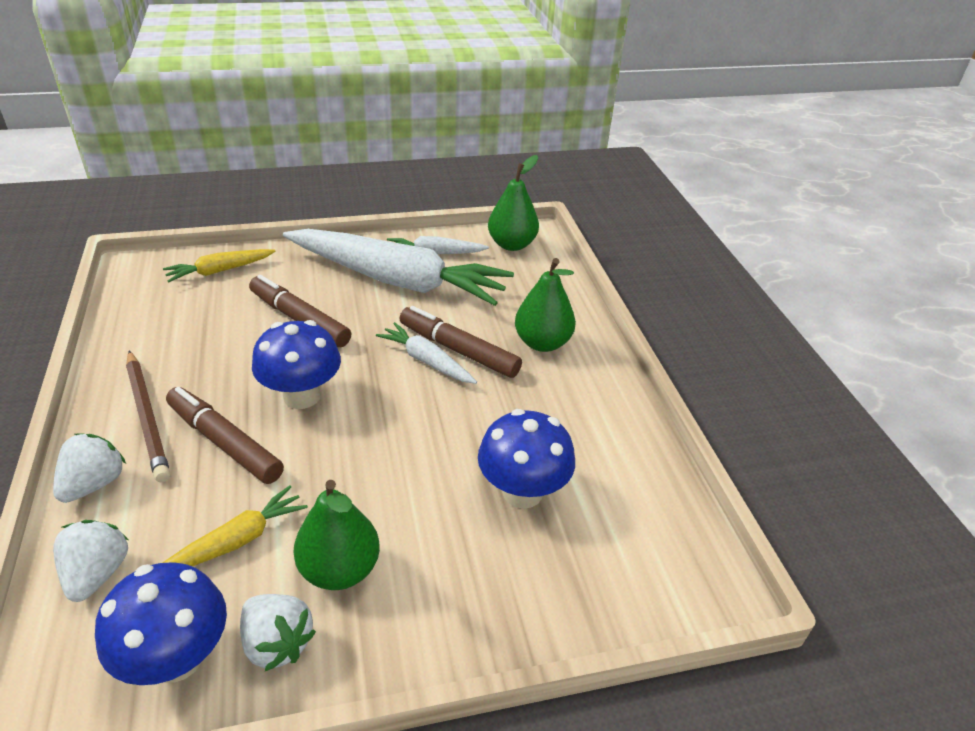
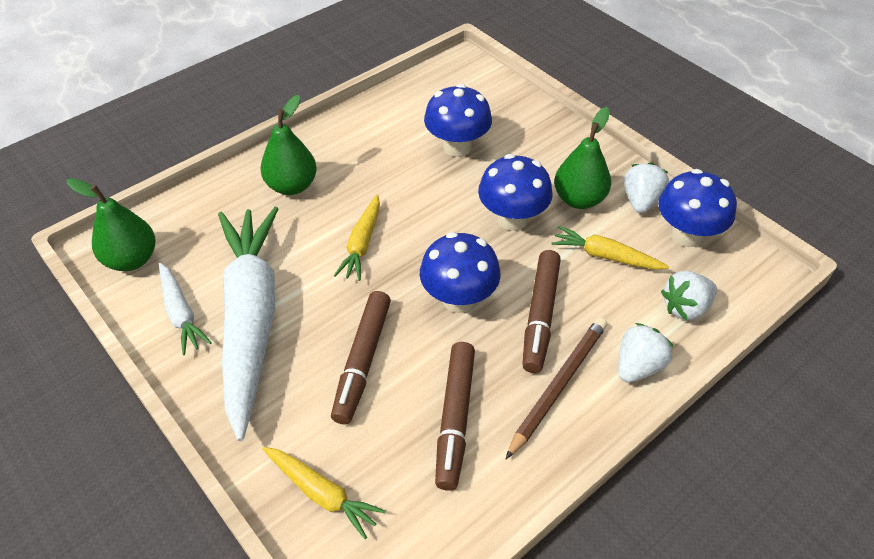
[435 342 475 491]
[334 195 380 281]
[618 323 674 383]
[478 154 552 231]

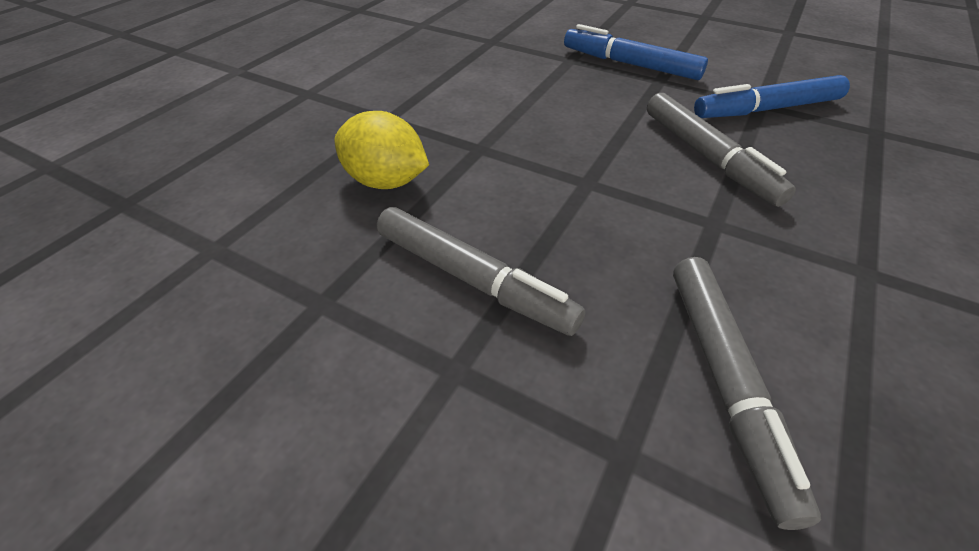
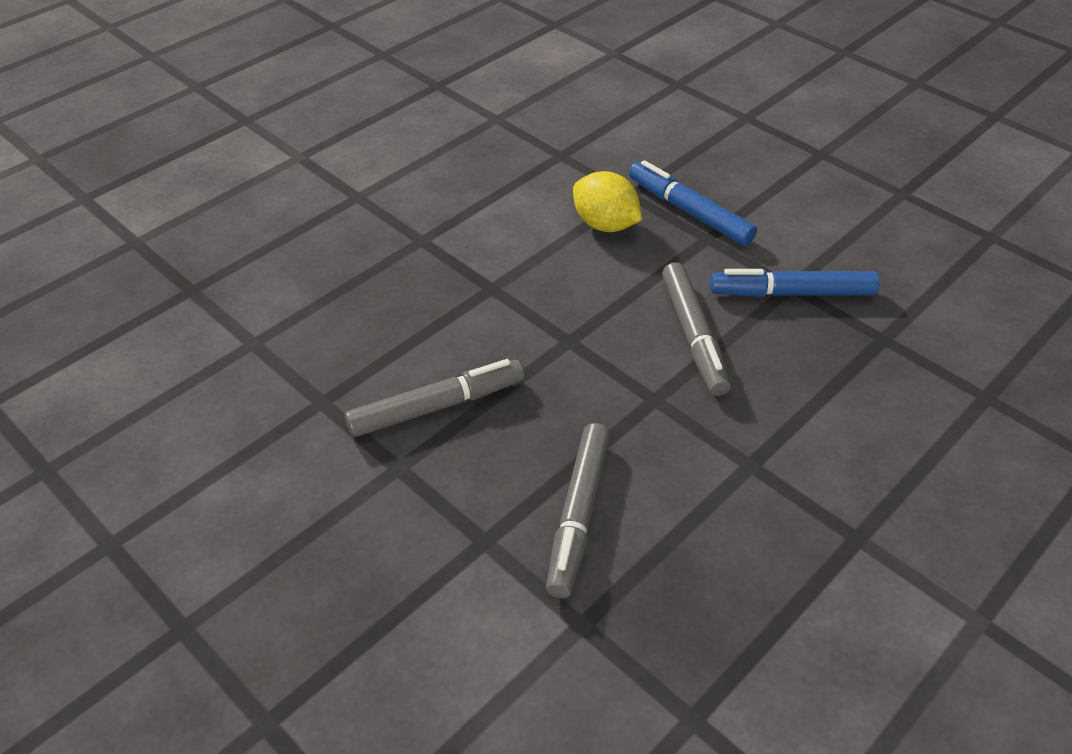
[573 171 642 232]
[345 359 524 437]

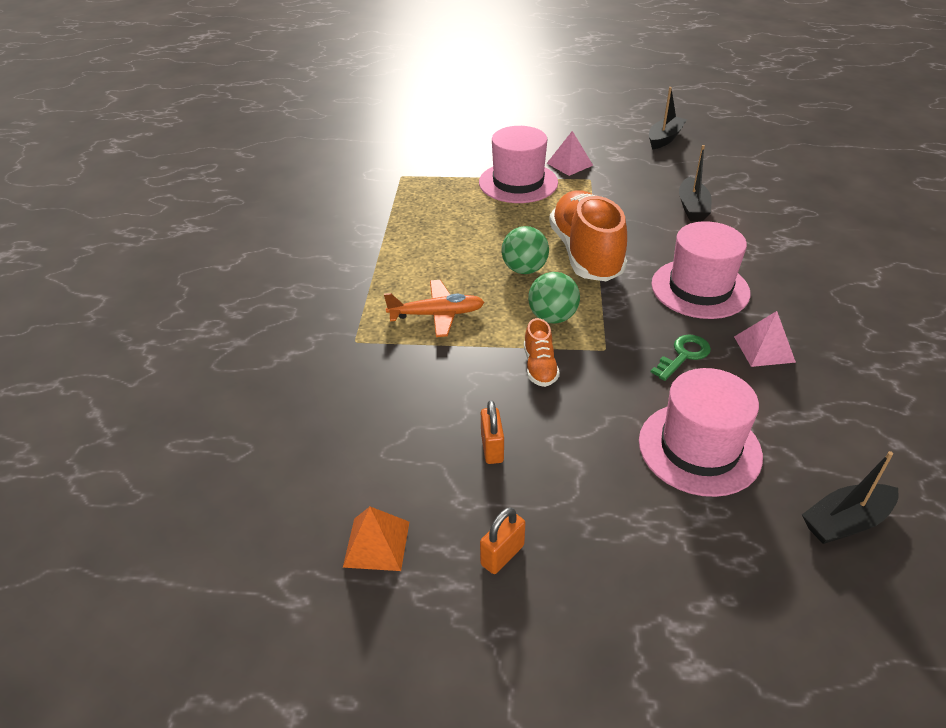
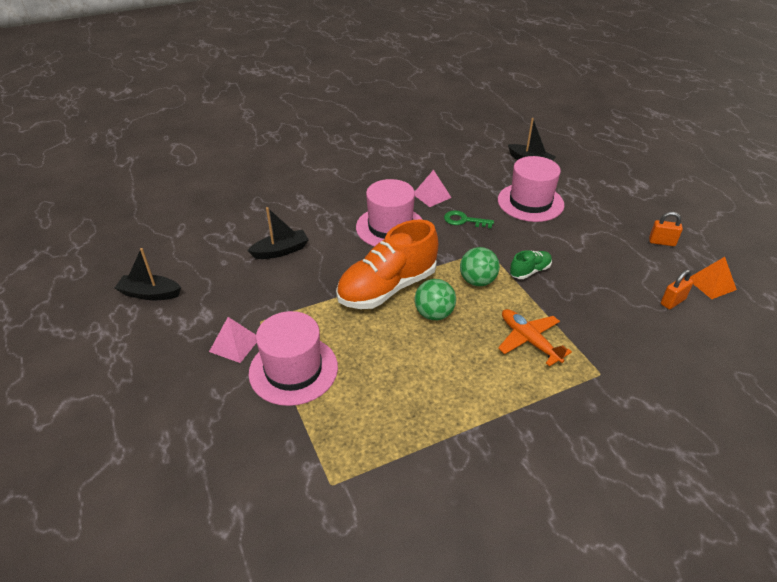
[510 250 552 279]
[661 269 694 309]

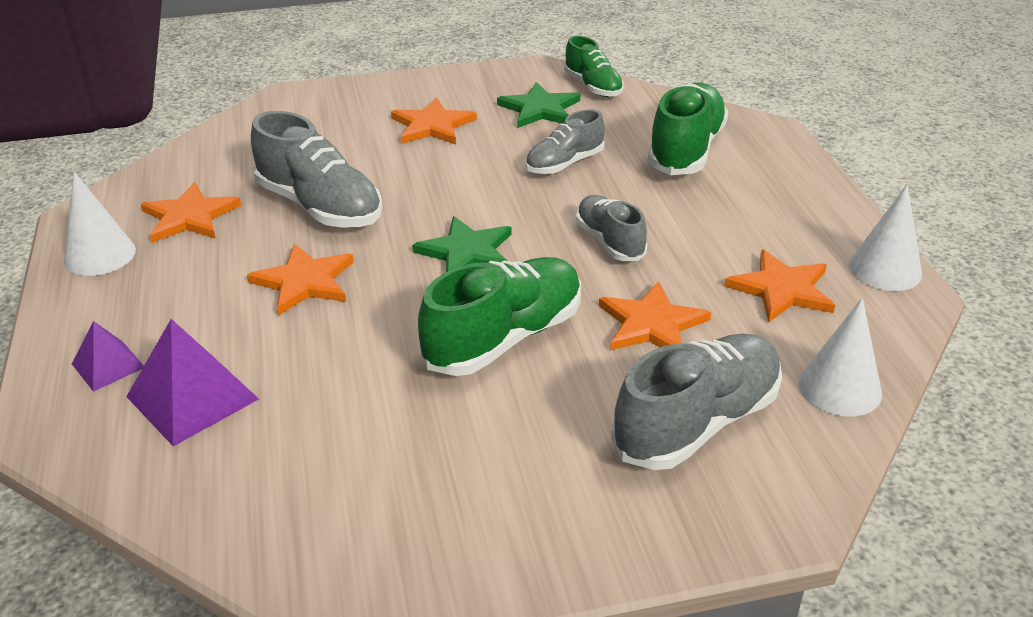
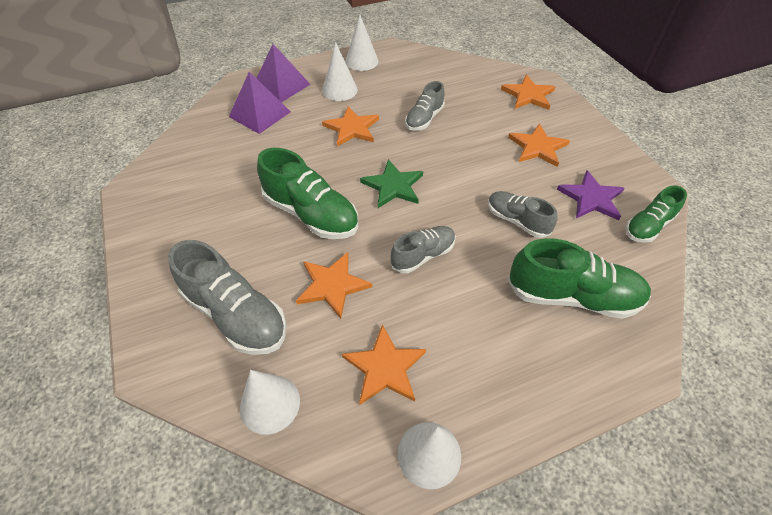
[557 171 625 220]
[405 81 445 131]
[501 75 555 110]
[256 44 311 103]
[322 42 358 101]

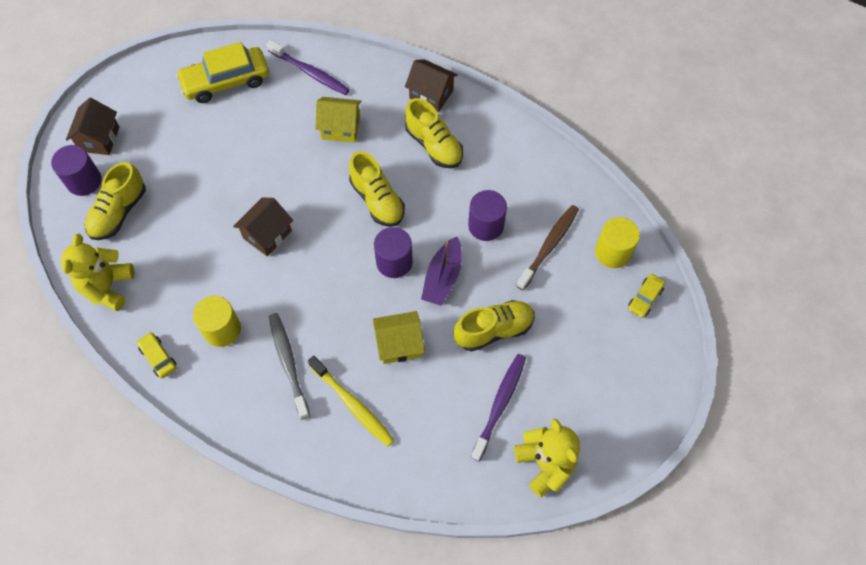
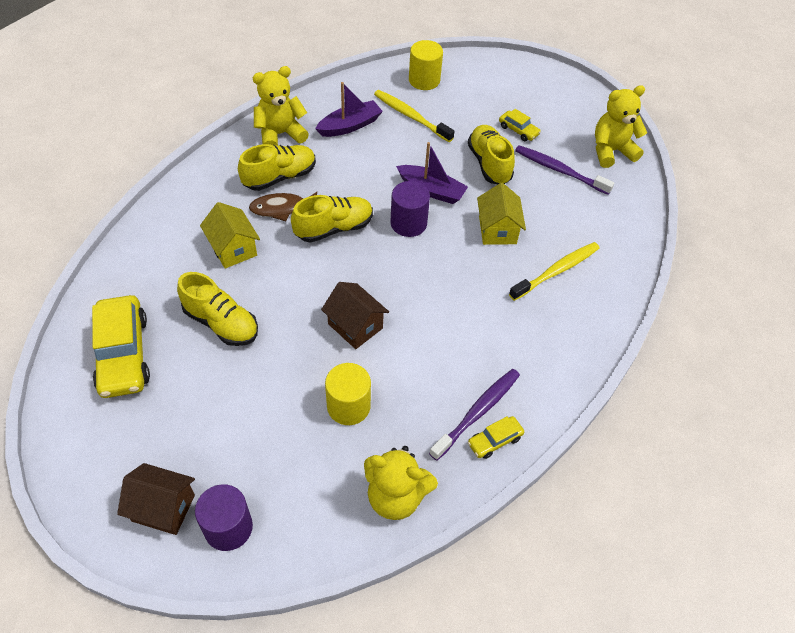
[429 369 520 461]
[405 59 458 112] (first image)
[200 202 260 269]
[177 272 258 346]
[468 190 507 241] (first image)
[374 90 455 142]
[499 109 541 141]
[325 363 371 425]
[269 313 310 420] (first image)
[253 66 309 145]
[315 82 383 137]
[249 192 317 221]

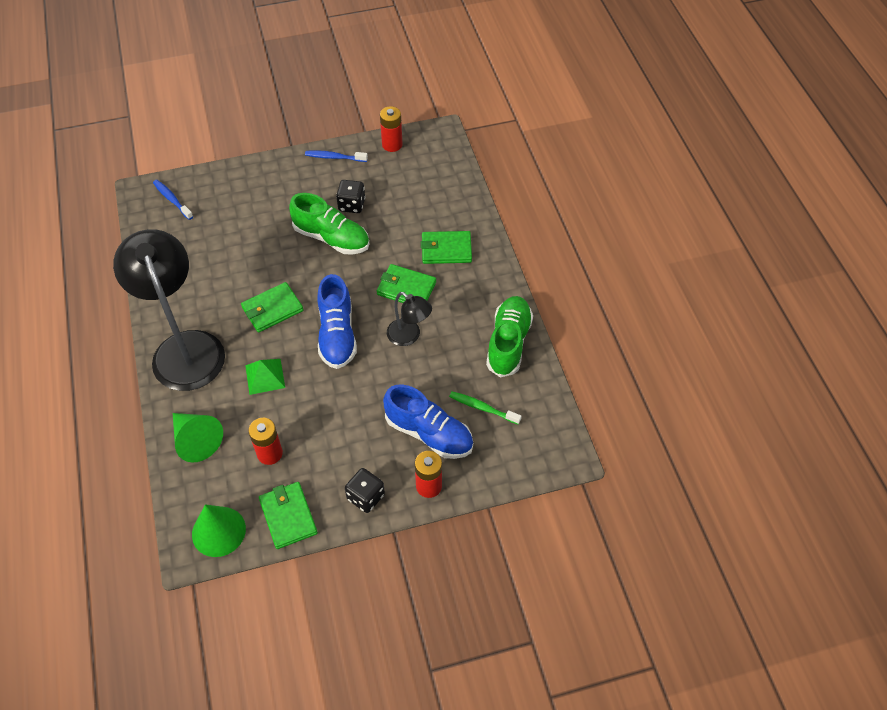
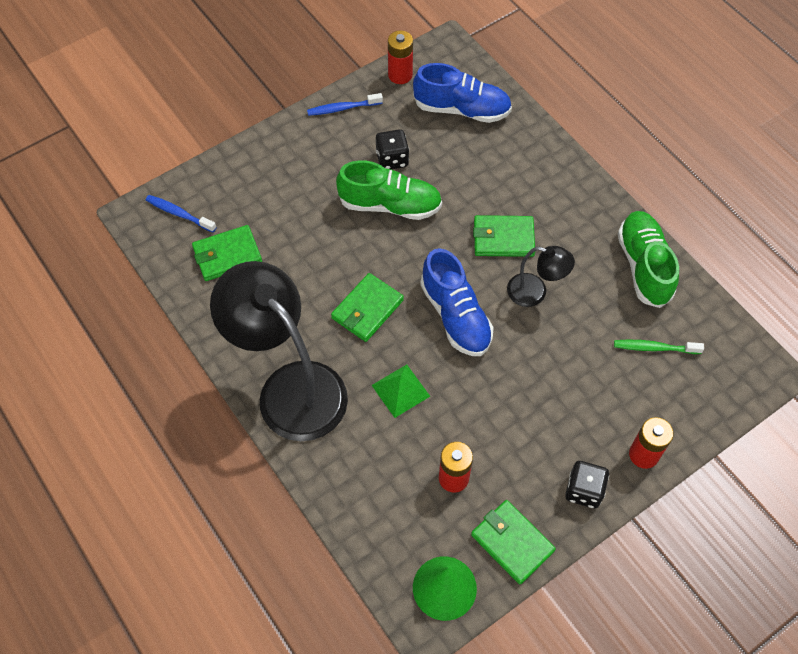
[192 225 262 281]
[413 63 512 123]
[173 413 223 462] (first image)

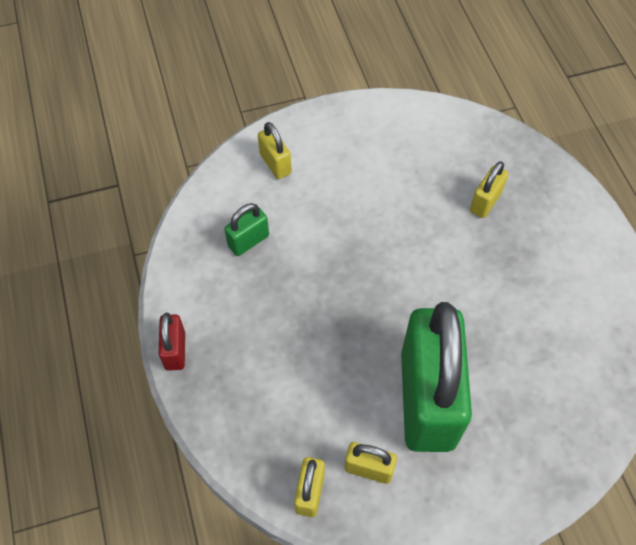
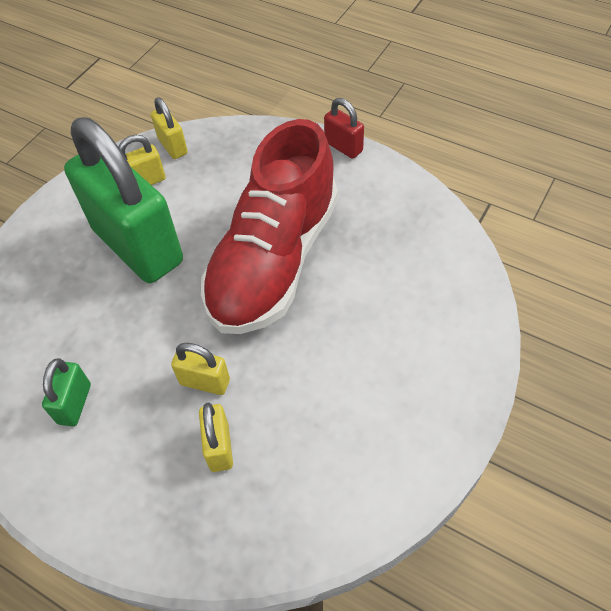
[171 343 230 395]
[42 358 91 426]
[201 119 338 334]

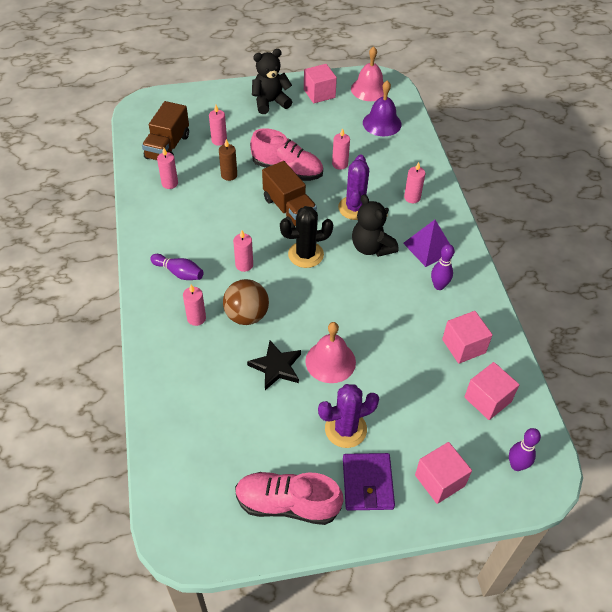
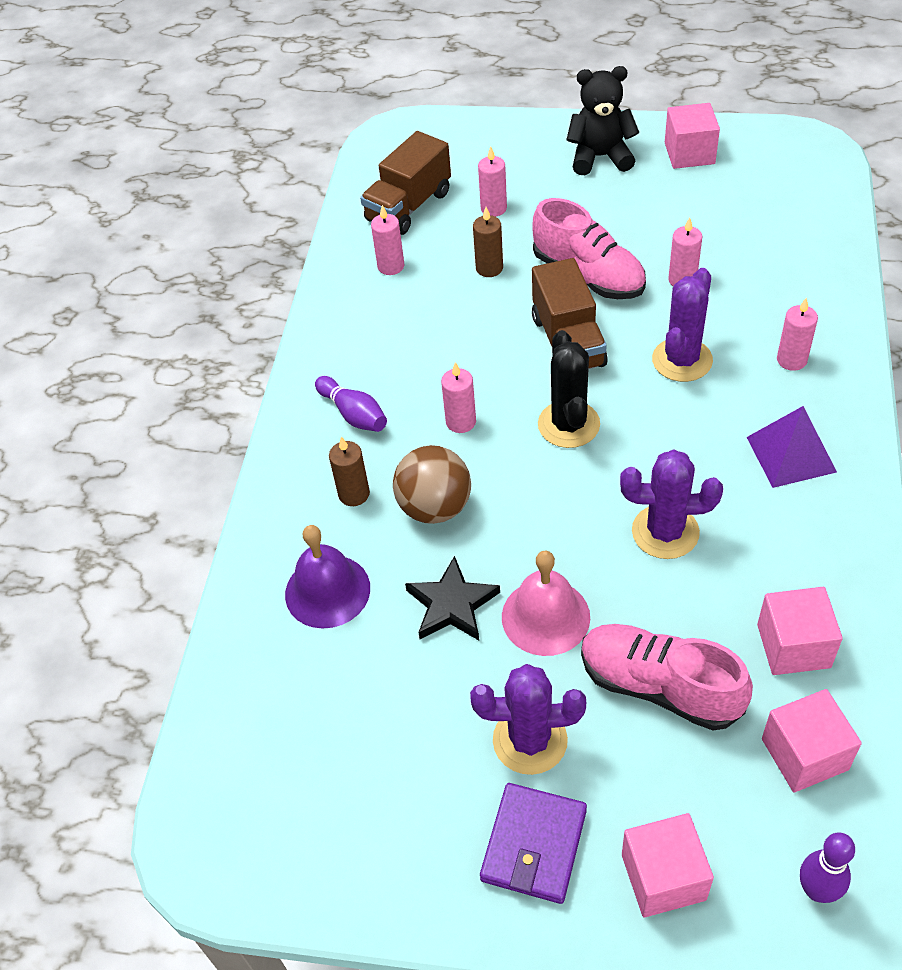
[351 47 384 101] (first image)
[285 525 370 629]
[352 194 398 257] (first image)
[538 330 600 448]
[431 244 454 290] (first image)
[329 436 370 506]
[581 624 753 730]
[620 449 723 559]

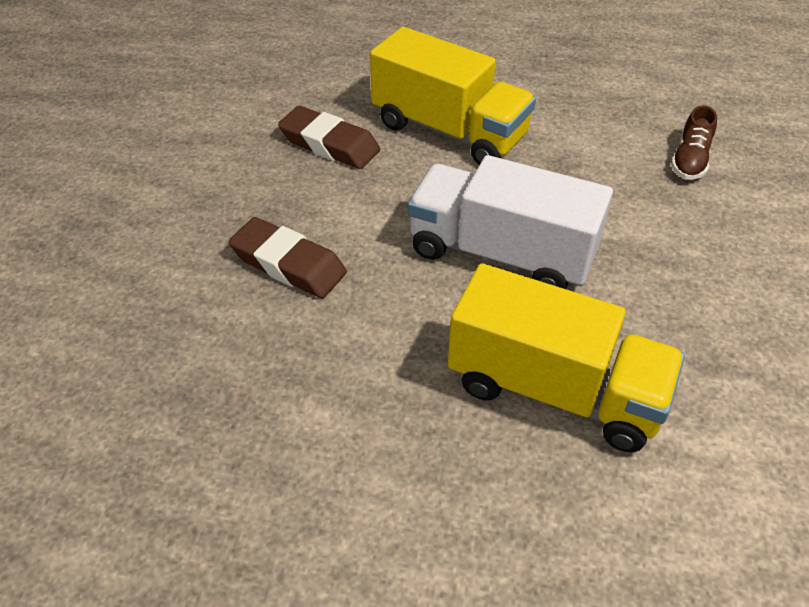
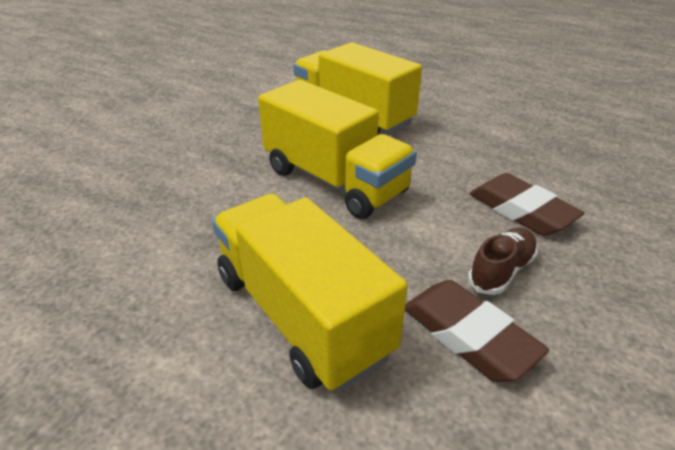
[468 228 538 295]
[258 80 417 219]

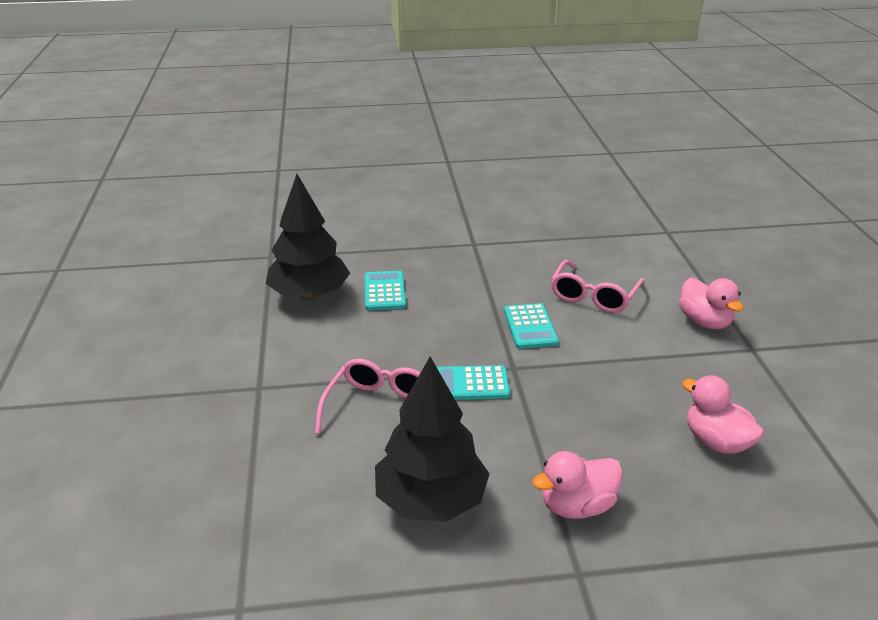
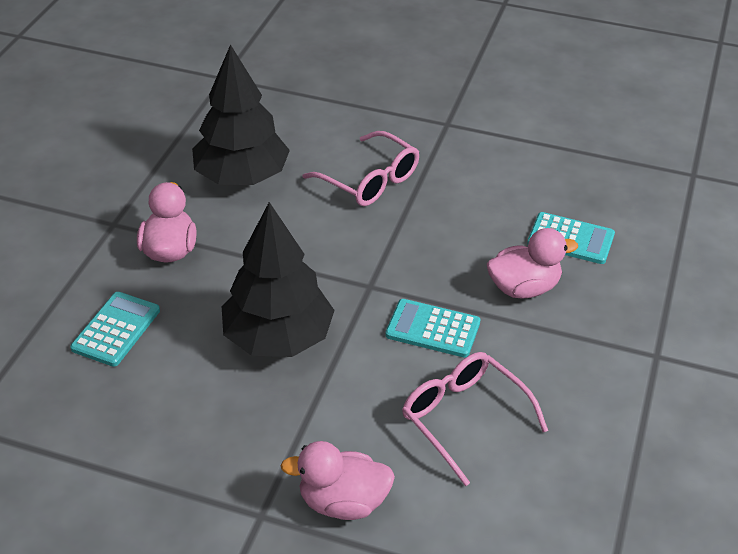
[222 202 335 357]
[70 292 160 367]
[487 228 578 299]

